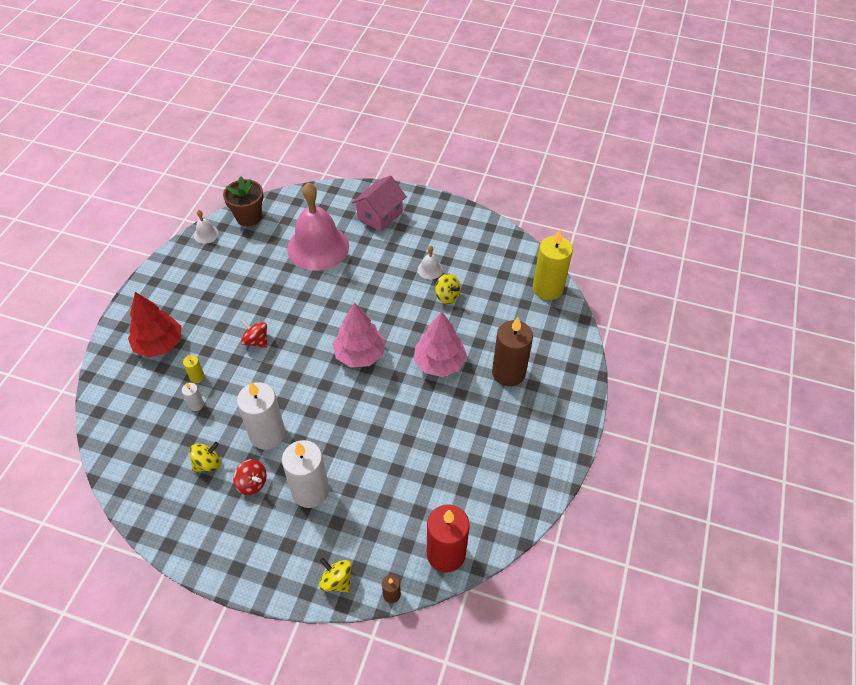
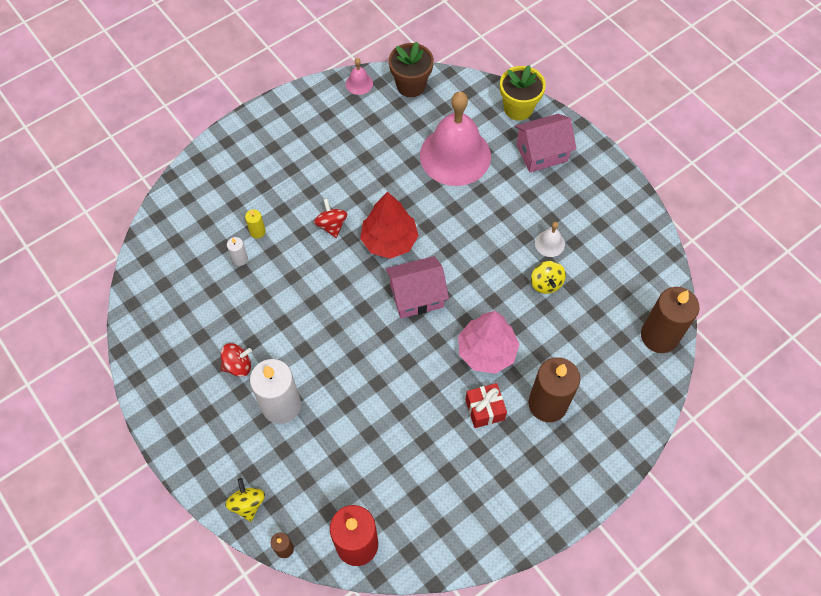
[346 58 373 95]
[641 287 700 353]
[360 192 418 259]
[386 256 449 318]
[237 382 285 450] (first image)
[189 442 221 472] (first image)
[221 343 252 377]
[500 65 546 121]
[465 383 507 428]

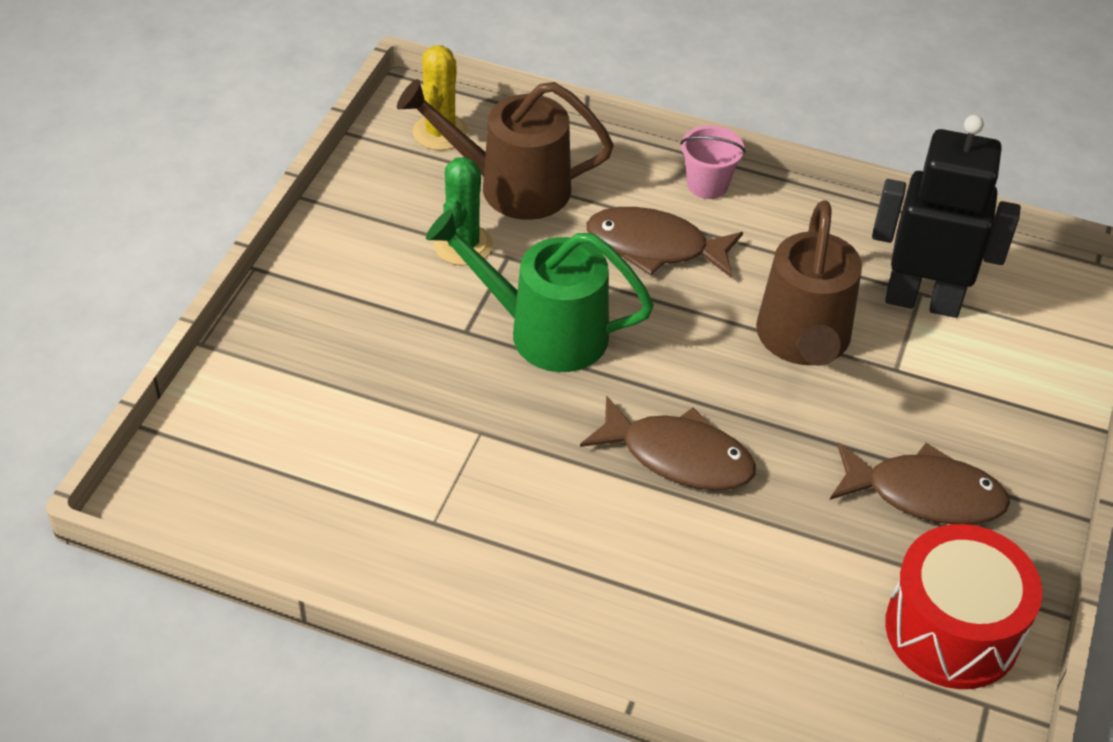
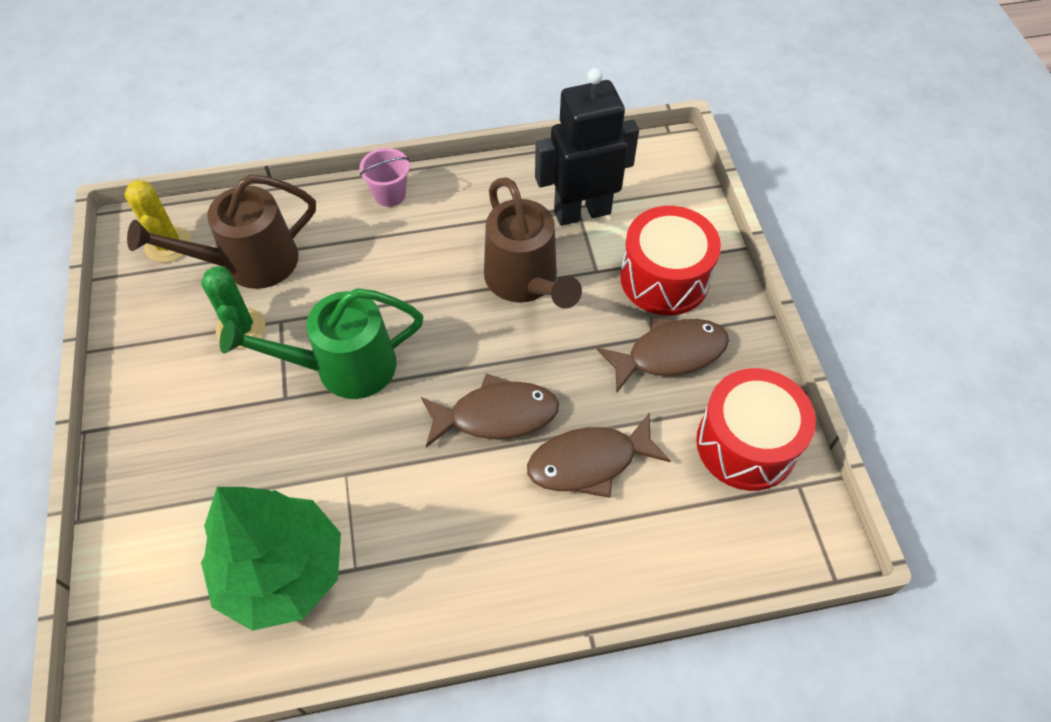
[527 412 671 498]
[620 206 721 315]
[201 487 341 631]

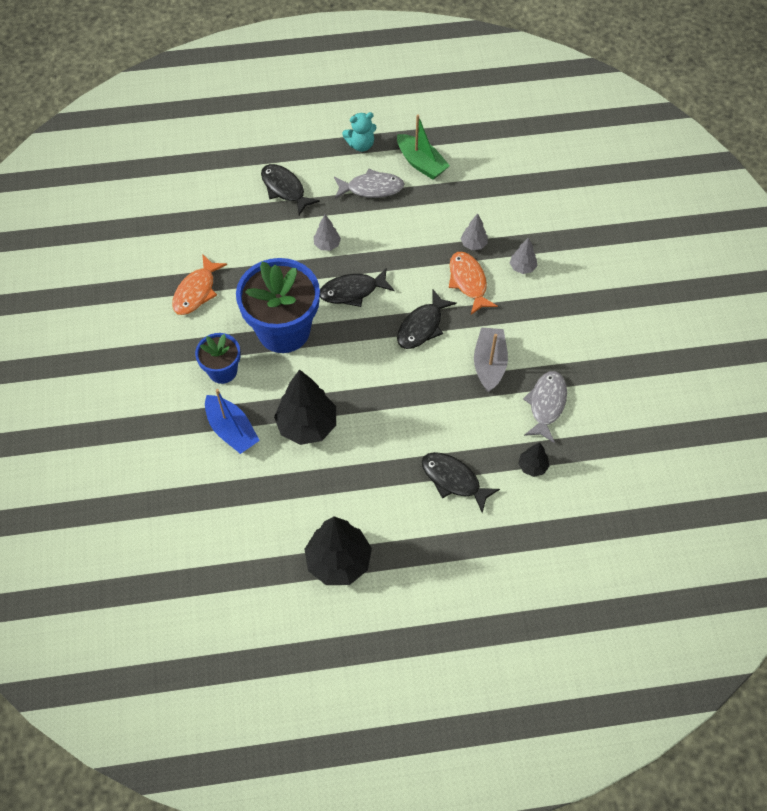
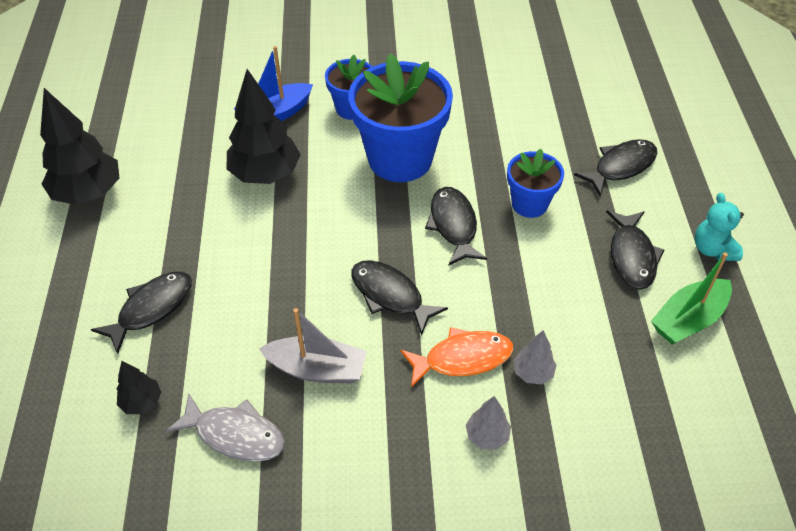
[606 210 665 290]
[507 149 564 218]
[172 254 227 315] (first image)

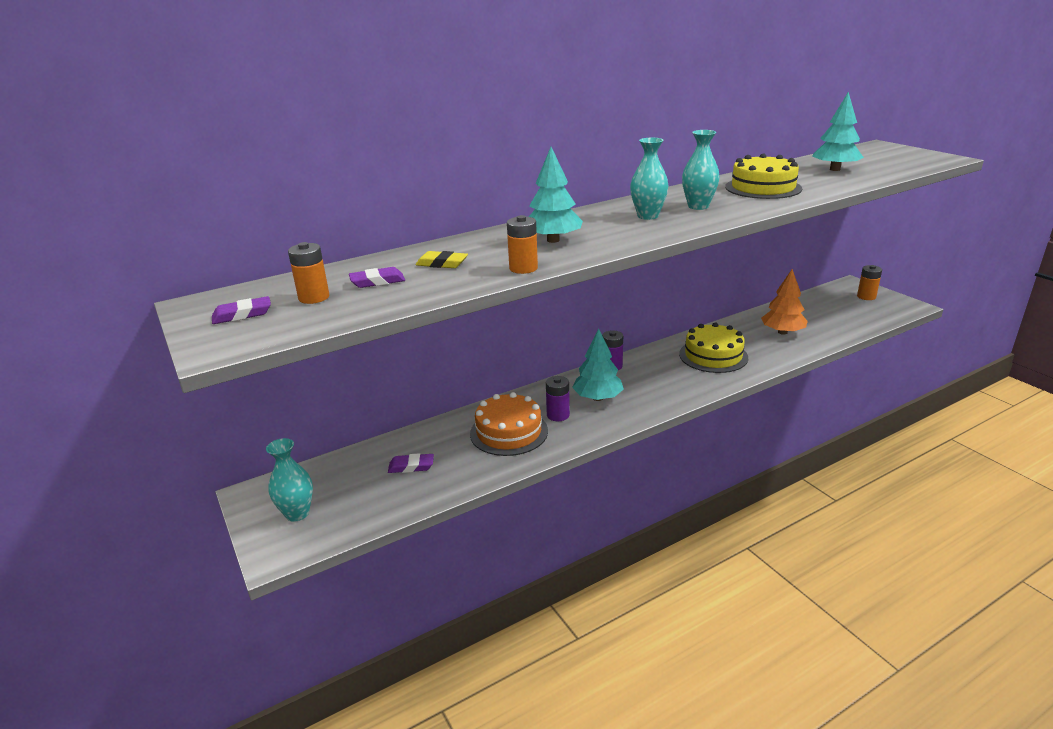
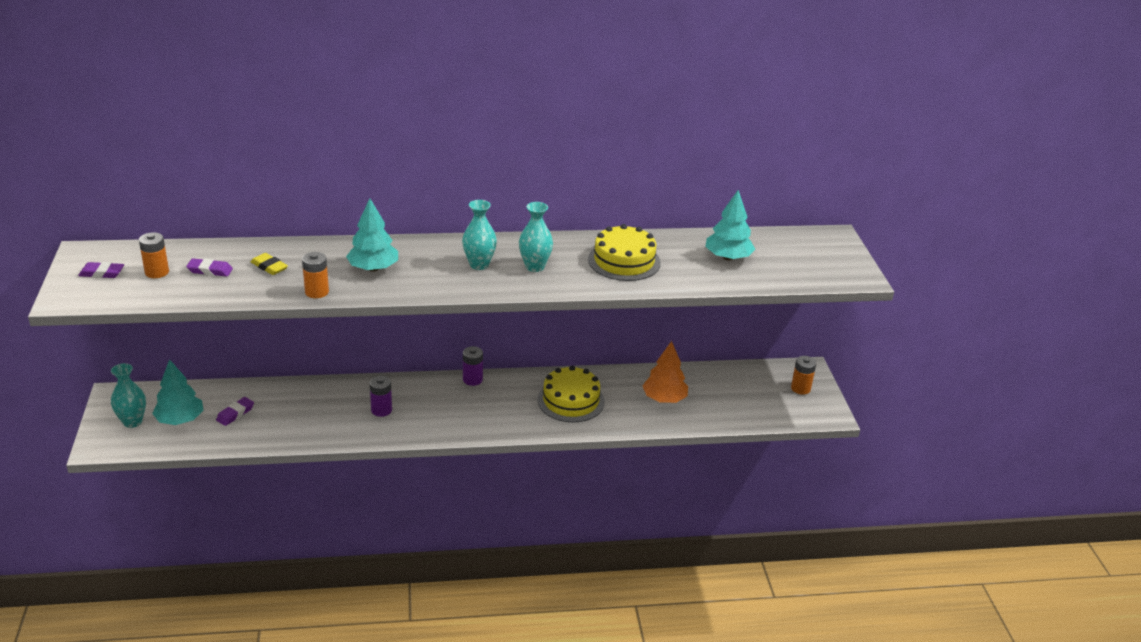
[152 359 203 425]
[470 392 548 456] (first image)
[216 397 254 426]

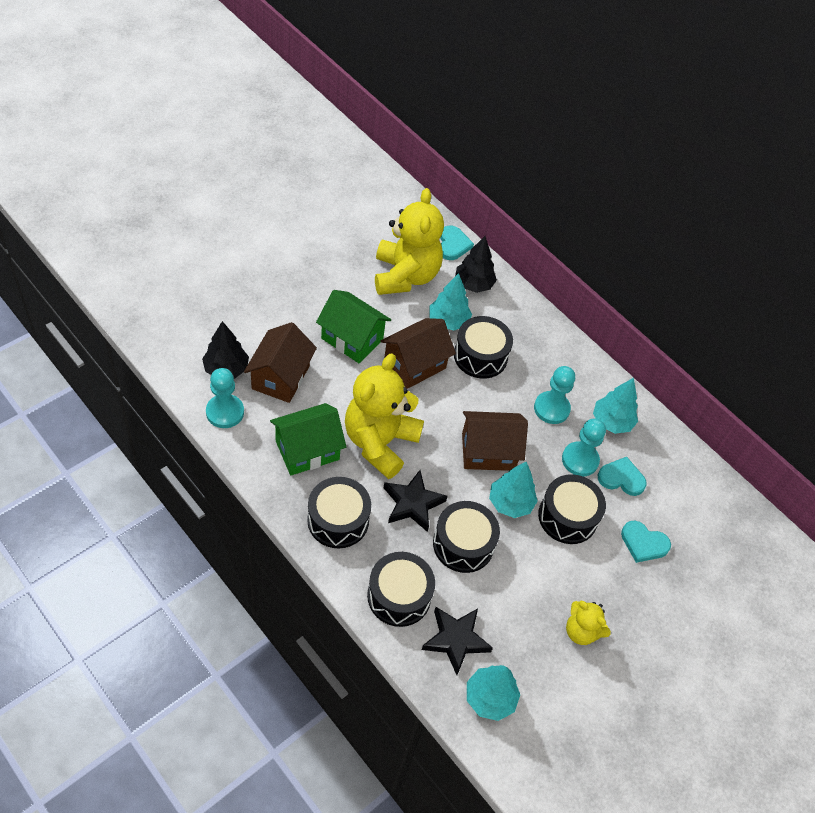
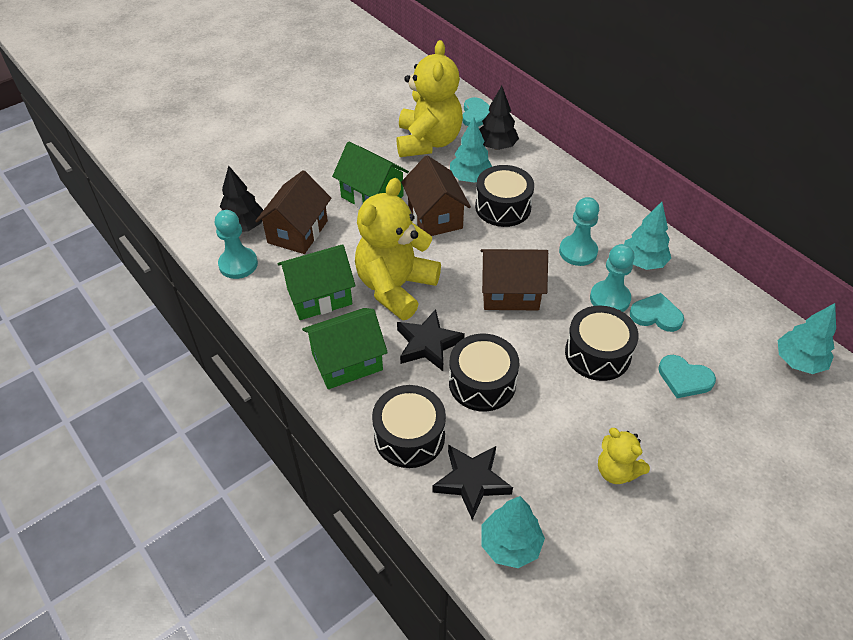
[401 155 471 236]
[778 303 836 374]
[302 308 388 389]

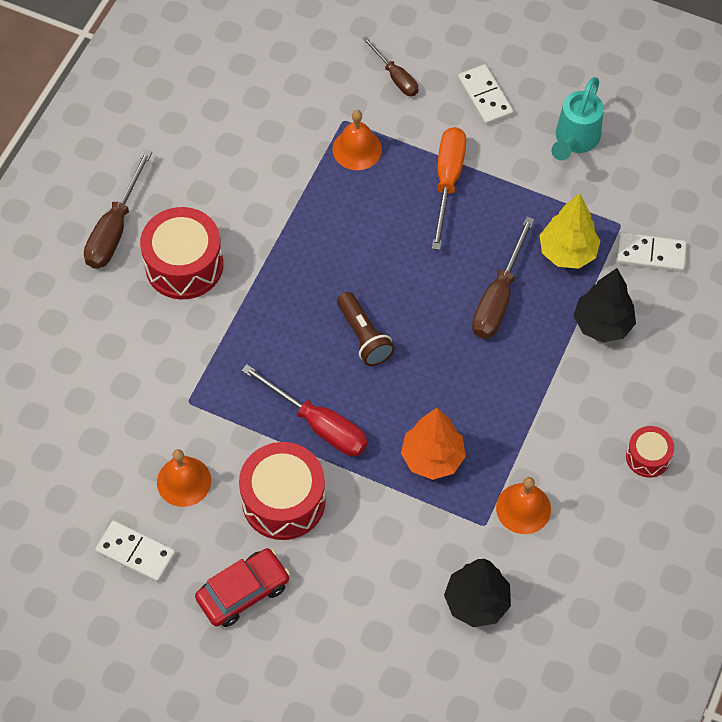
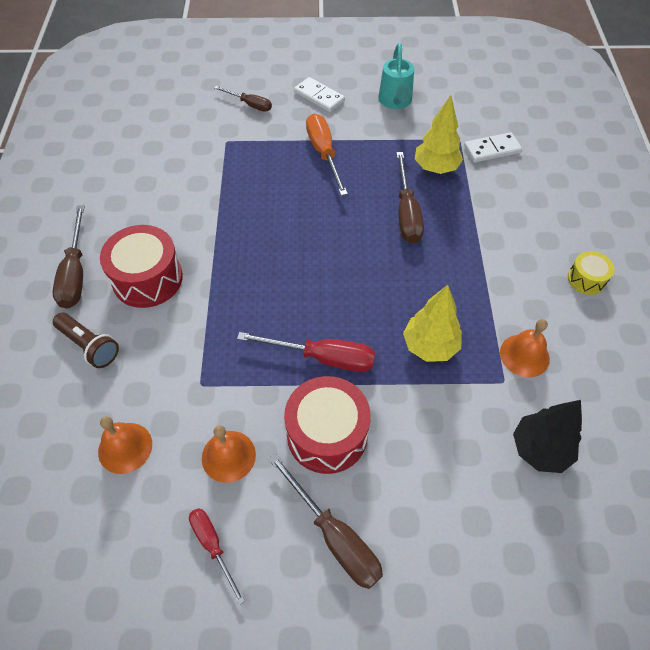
[98 416 152 474]
[574 268 636 343] (first image)
[53 313 119 368]
[403 285 462 362]
[568 251 614 295]
[189 508 245 605]
[268 453 383 589]

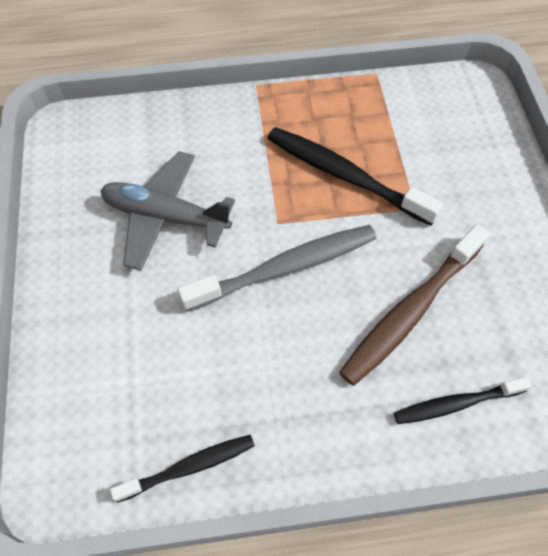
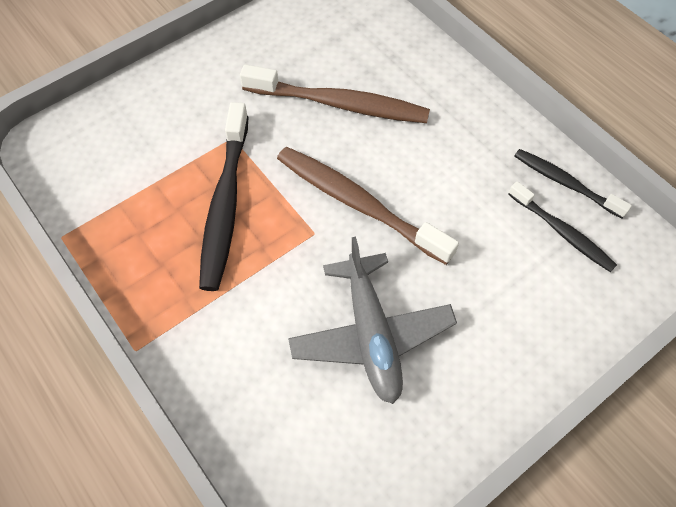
[277 147 459 265]
[508 181 617 272]

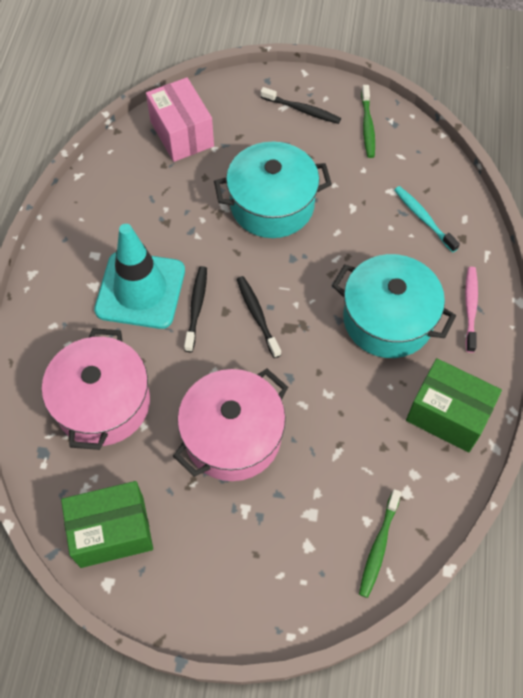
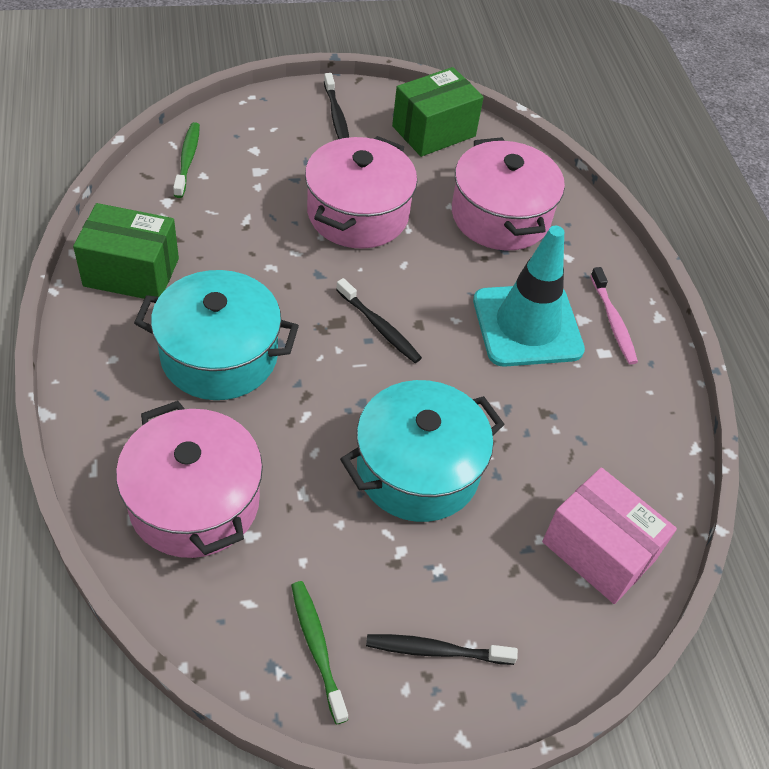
[116 401 263 558]
[324 73 349 139]
[591 267 638 364]

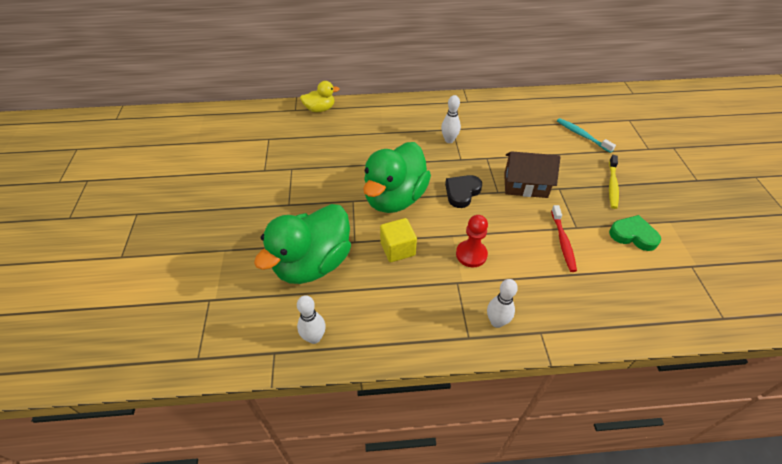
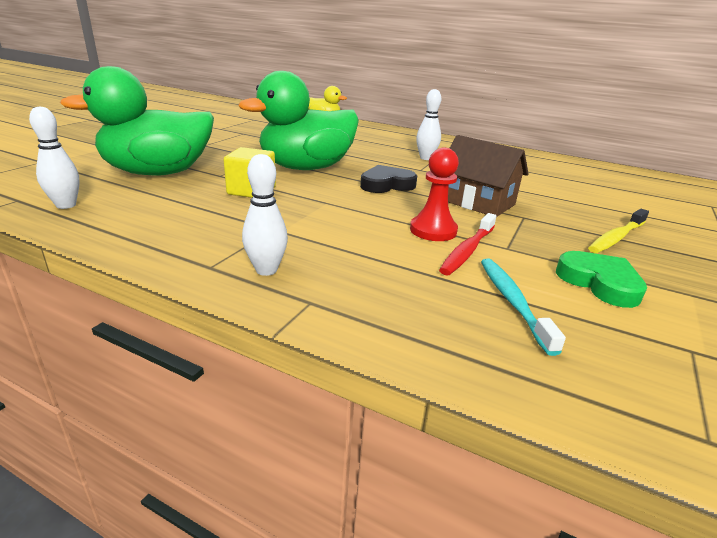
[481 259 566 356]
[410 147 459 241]

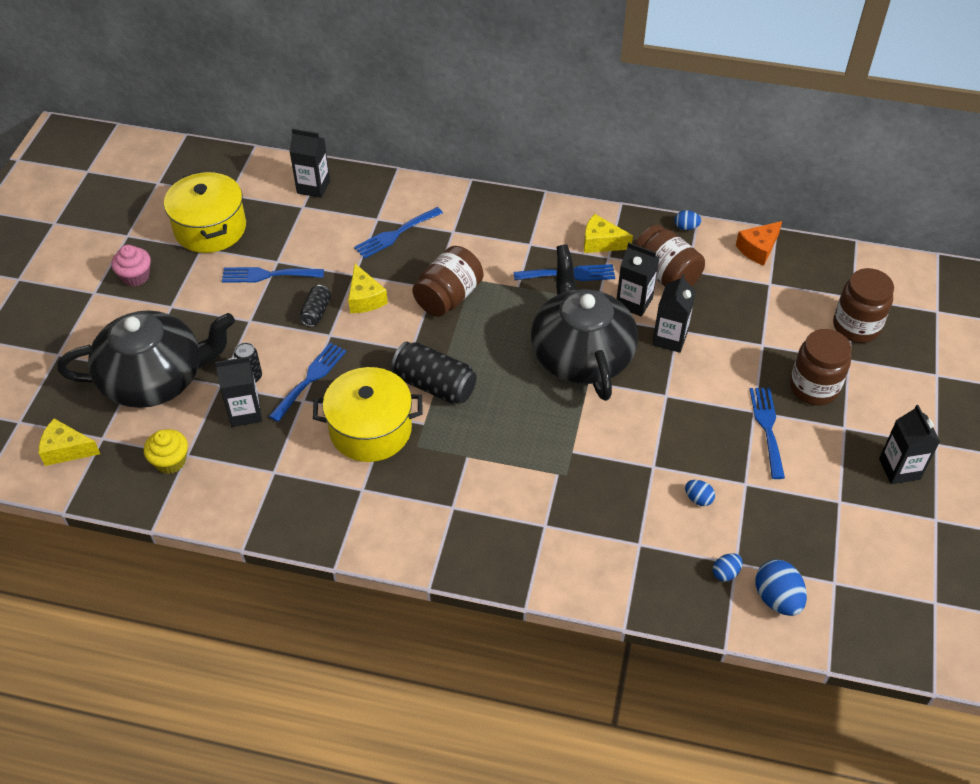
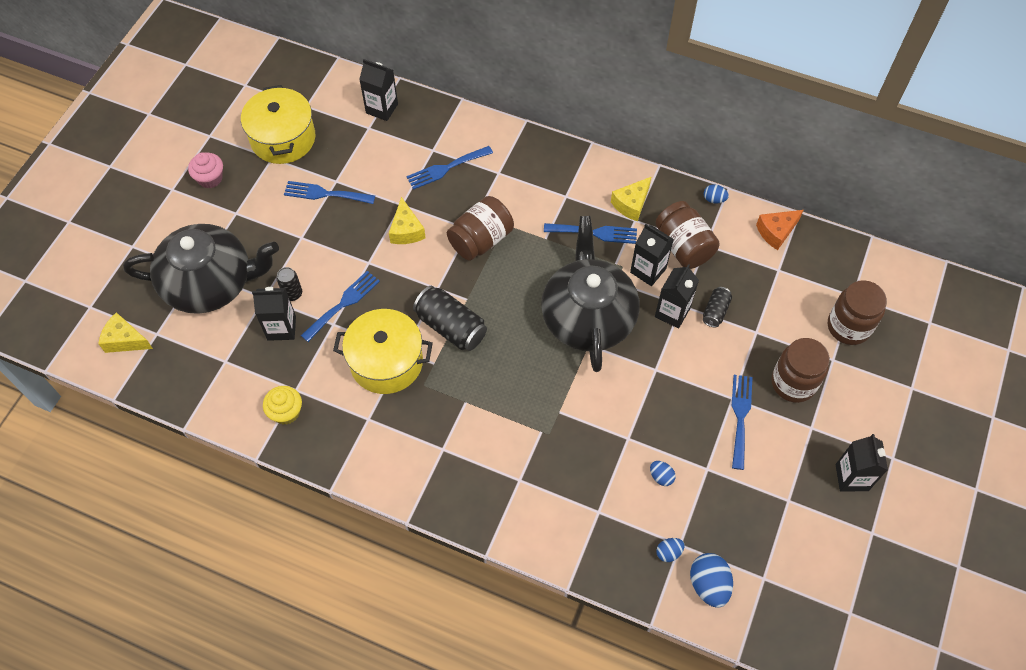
[611 176 652 222]
[703 287 732 327]
[263 386 302 425]

